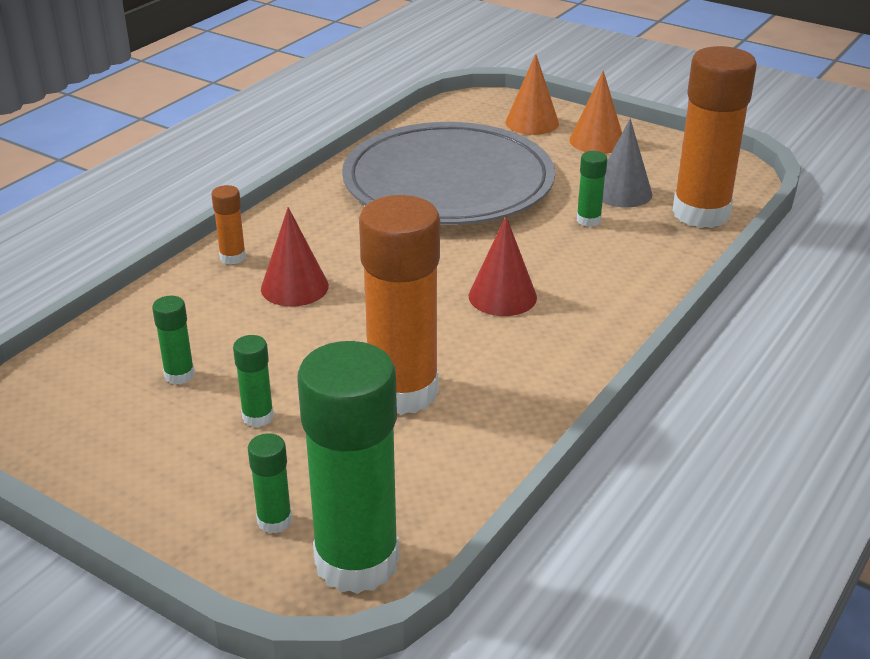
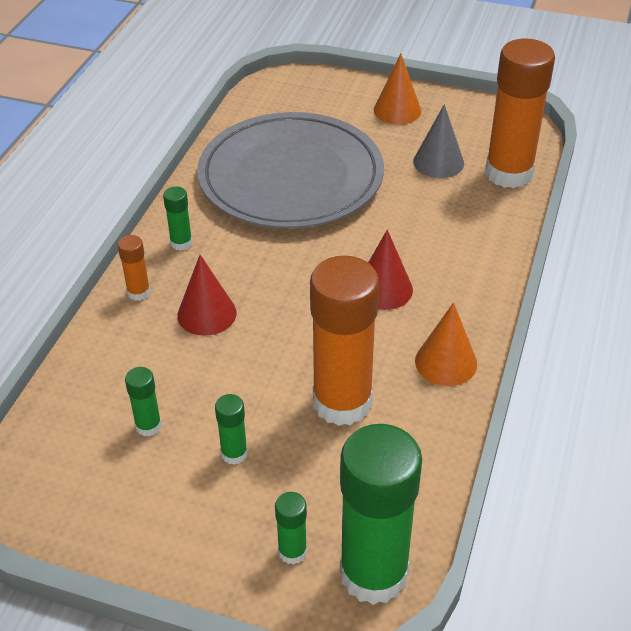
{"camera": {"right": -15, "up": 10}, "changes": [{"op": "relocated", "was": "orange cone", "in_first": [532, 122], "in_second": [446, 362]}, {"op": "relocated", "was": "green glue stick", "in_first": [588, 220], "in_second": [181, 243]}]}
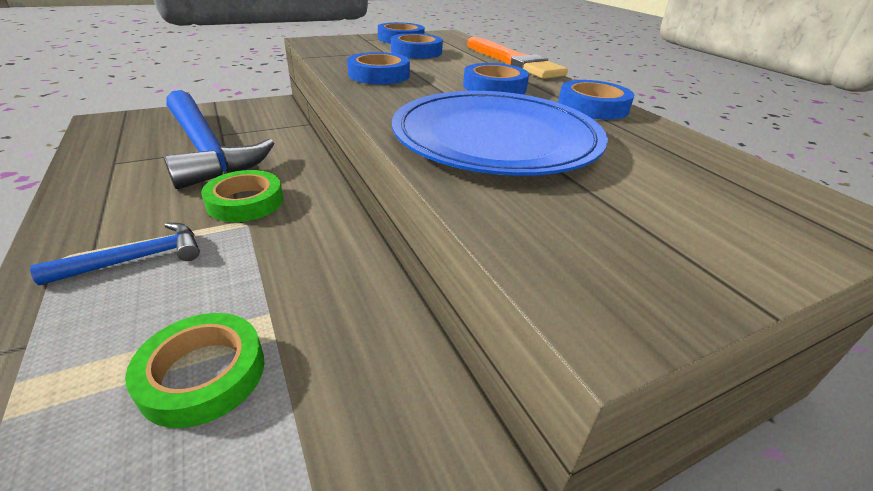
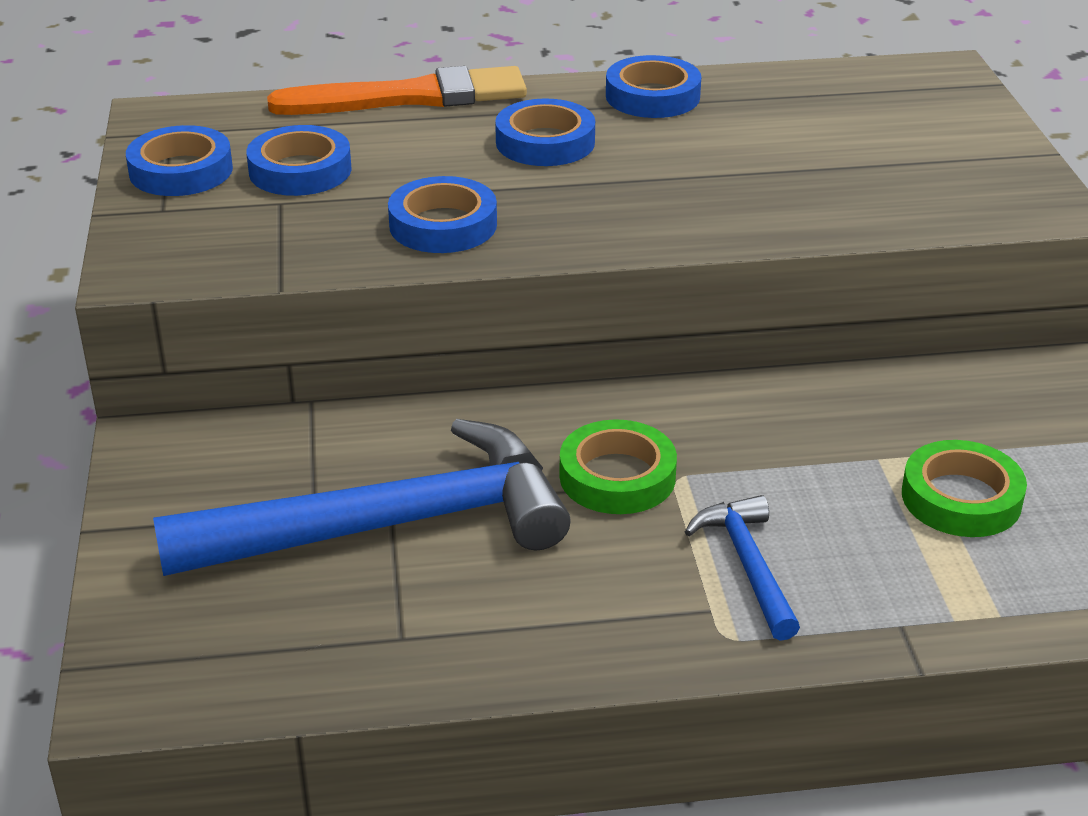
{"camera": {"right": -70, "up": 0}, "changes": [{"op": "missing", "was": "blue plate", "in_first": [496, 138]}]}
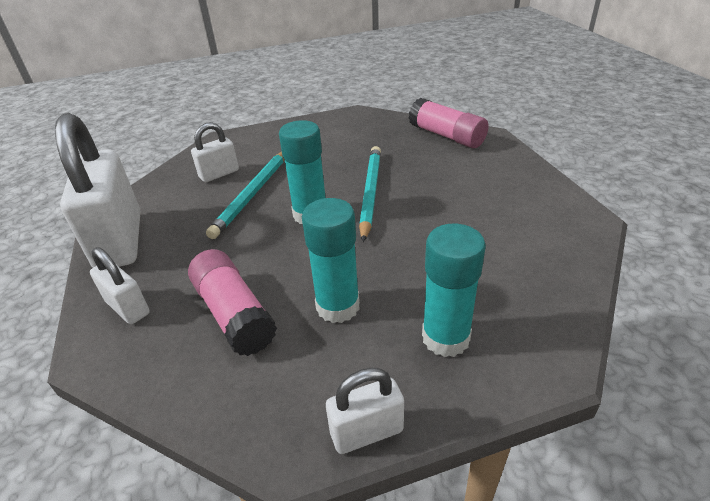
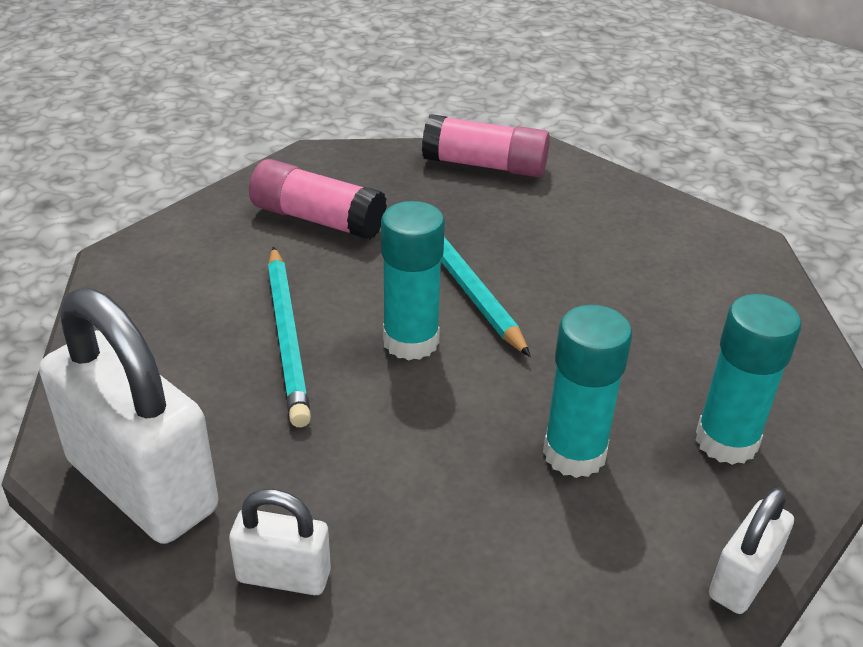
{"camera": {"right": -35, "up": 0}, "changes": [{"op": "missing", "was": "white padlock", "in_first": [219, 174]}, {"op": "relocated", "was": "pink glue stick", "in_first": [234, 314], "in_second": [317, 219]}]}
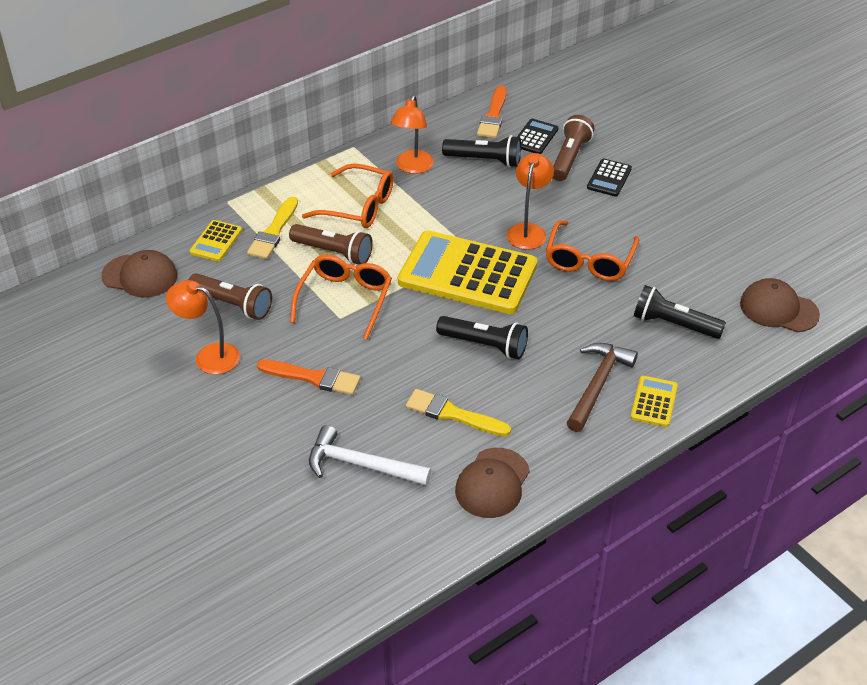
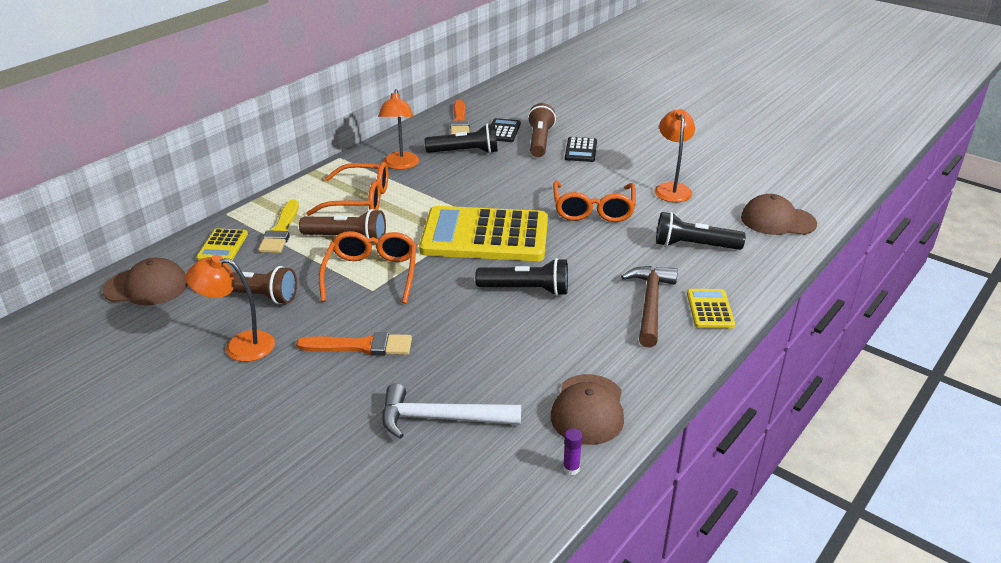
{"camera": {"right": -15, "up": -10}, "changes": [{"op": "relocated", "was": "orange lamp", "in_first": [528, 231], "in_second": [671, 188]}, {"op": "missing", "was": "yellow brush", "in_first": [452, 414]}, {"op": "appeared", "now": "purple glue stick", "in_second": [571, 468]}]}
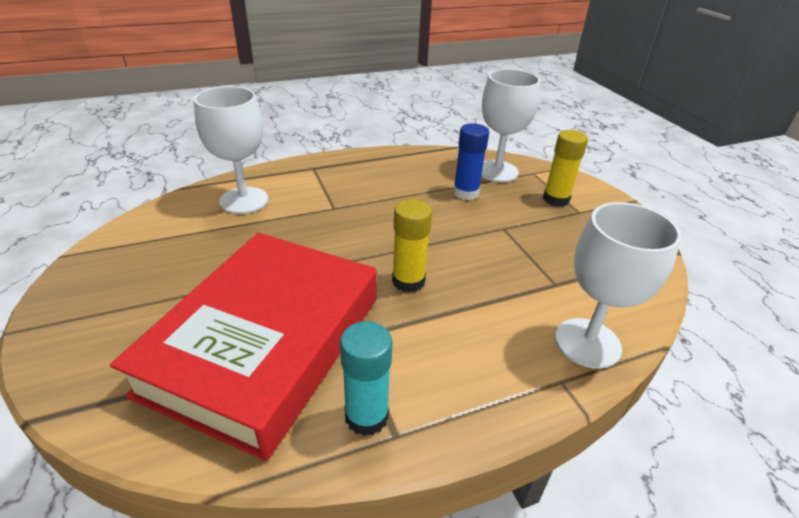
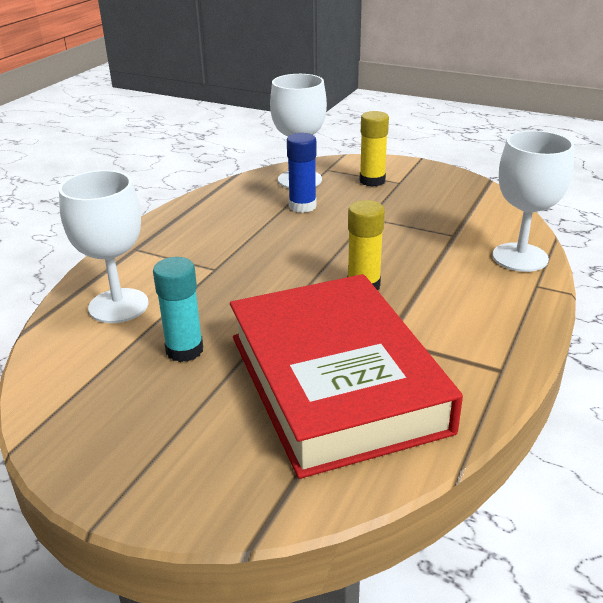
{"camera": {"right": -40, "up": -5}, "changes": [{"op": "relocated", "was": "turquoise glue stick", "in_first": [366, 416], "in_second": [184, 350]}]}
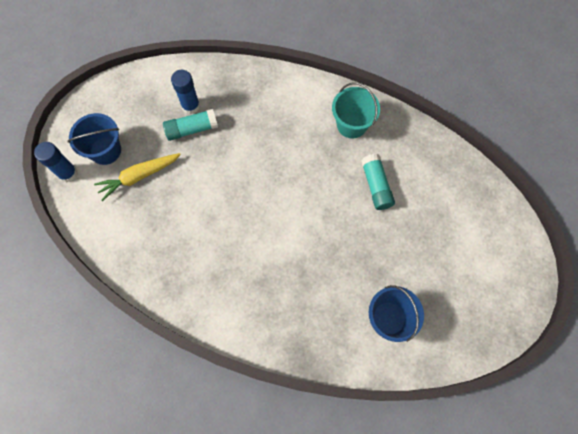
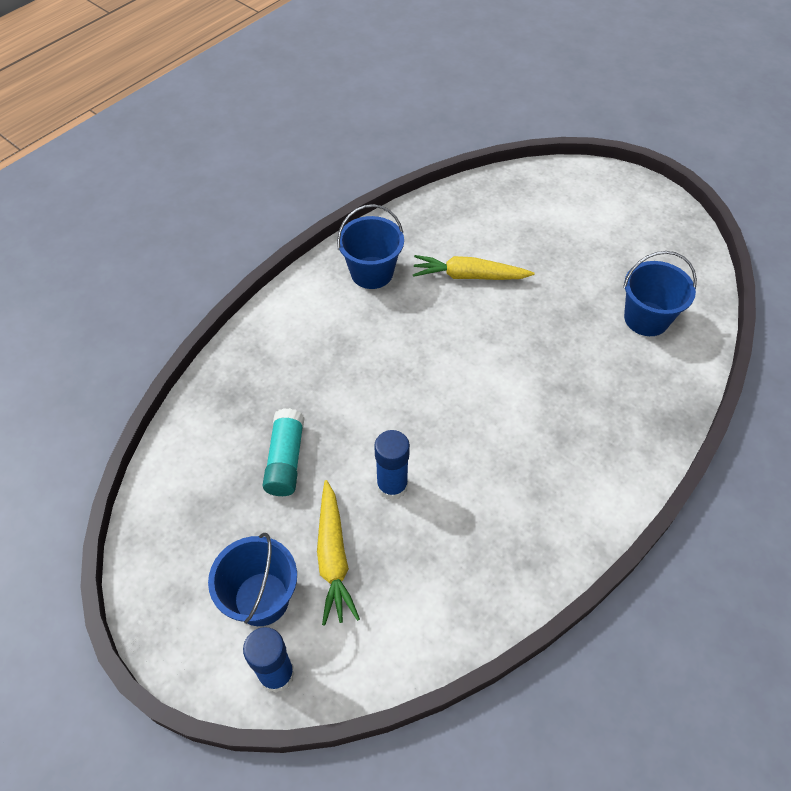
{"camera": {"right": -70, "up": -15}, "changes": [{"op": "relocated", "was": "blue glue stick", "in_first": [191, 106], "in_second": [392, 486]}, {"op": "colour", "was": "turquoise bucket", "now": "blue bucket", "in_first": [351, 124], "in_second": [372, 273]}, {"op": "exchanged", "was": "turquoise glue stick", "now": "yellow carrot", "in_first": [376, 186], "in_second": [468, 276]}]}
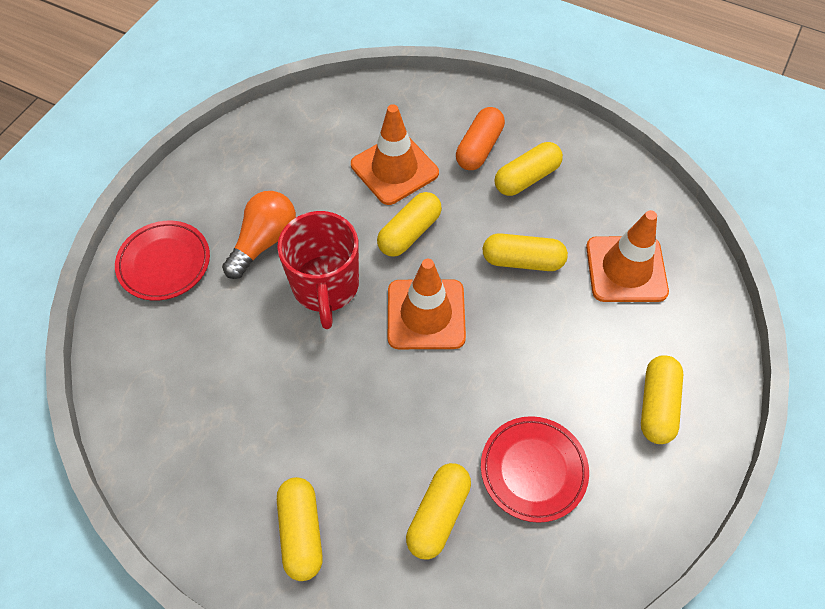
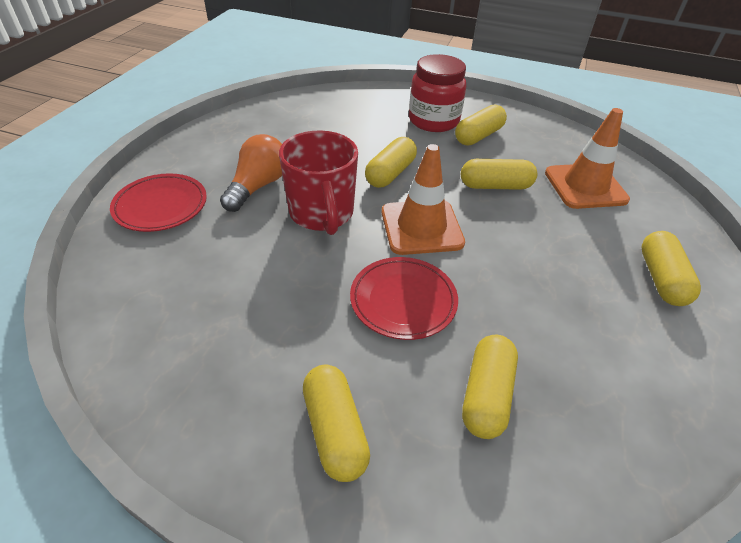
{"camera": {"right": -10, "up": -15}, "changes": [{"op": "missing", "was": "orange traffic cone", "in_first": [394, 169]}, {"op": "exchanged", "was": "orange capsule", "now": "red jar", "in_first": [479, 148], "in_second": [433, 121]}, {"op": "relocated", "was": "red plate", "in_first": [533, 470], "in_second": [403, 301]}]}
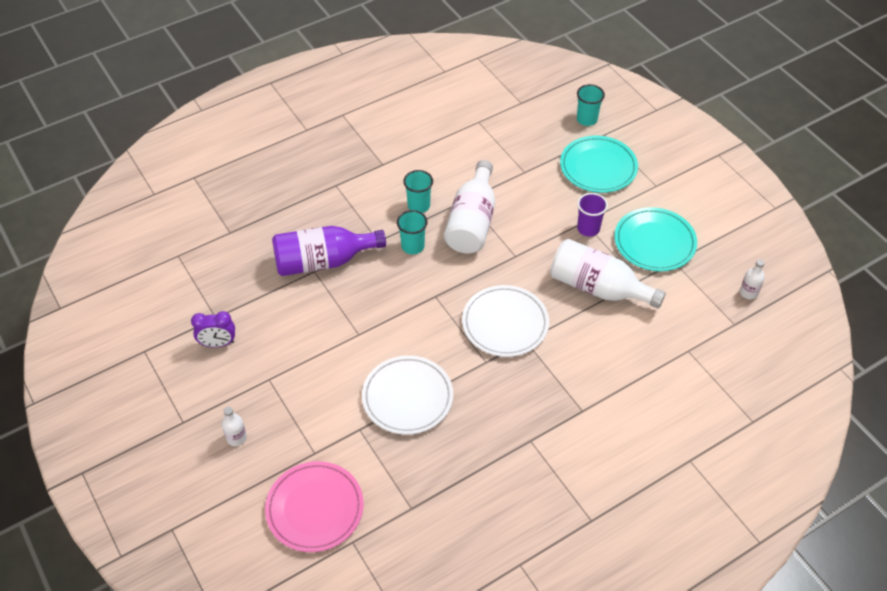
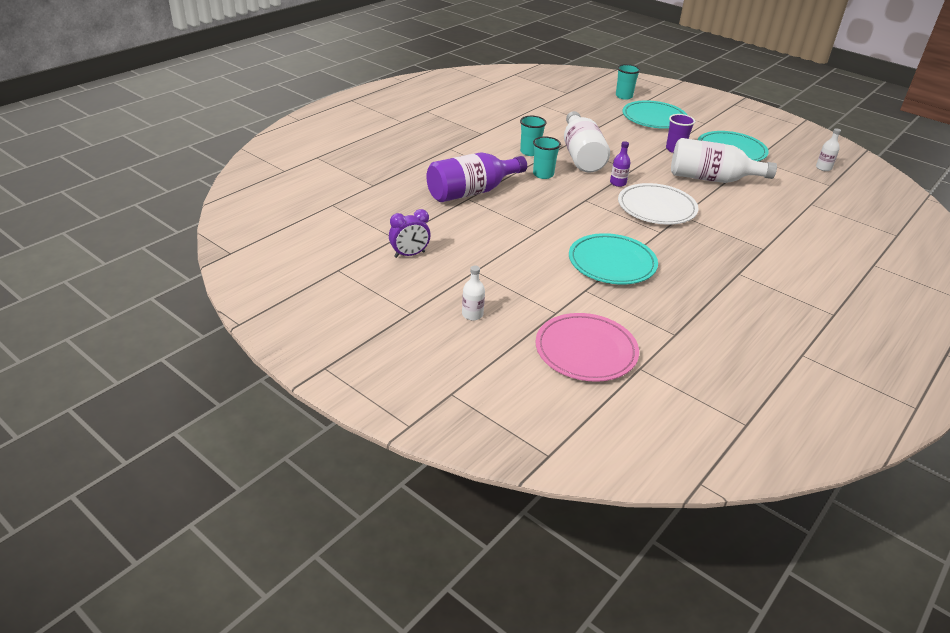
{"camera": {"right": -20, "up": -15}, "changes": [{"op": "colour", "was": "white plate", "now": "turquoise plate", "in_first": [407, 397], "in_second": [612, 263]}, {"op": "appeared", "now": "purple bottle", "in_second": [618, 183]}]}
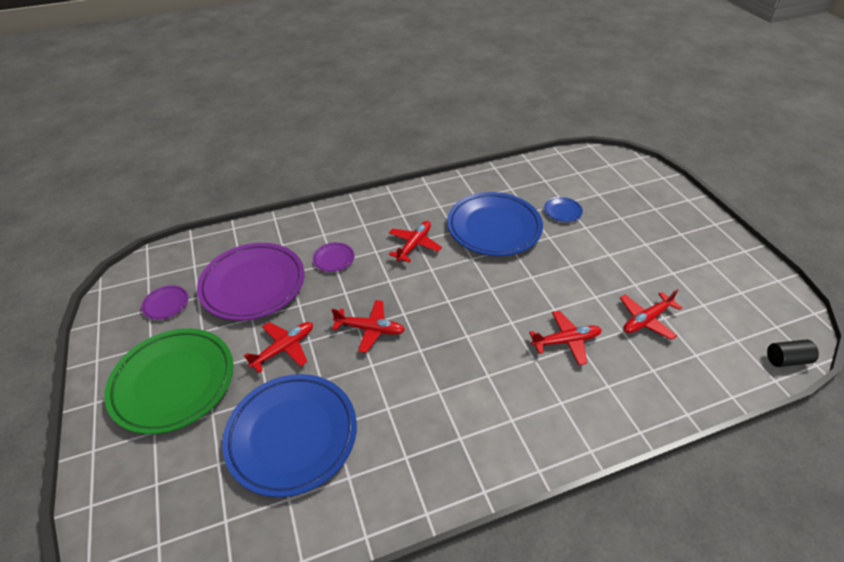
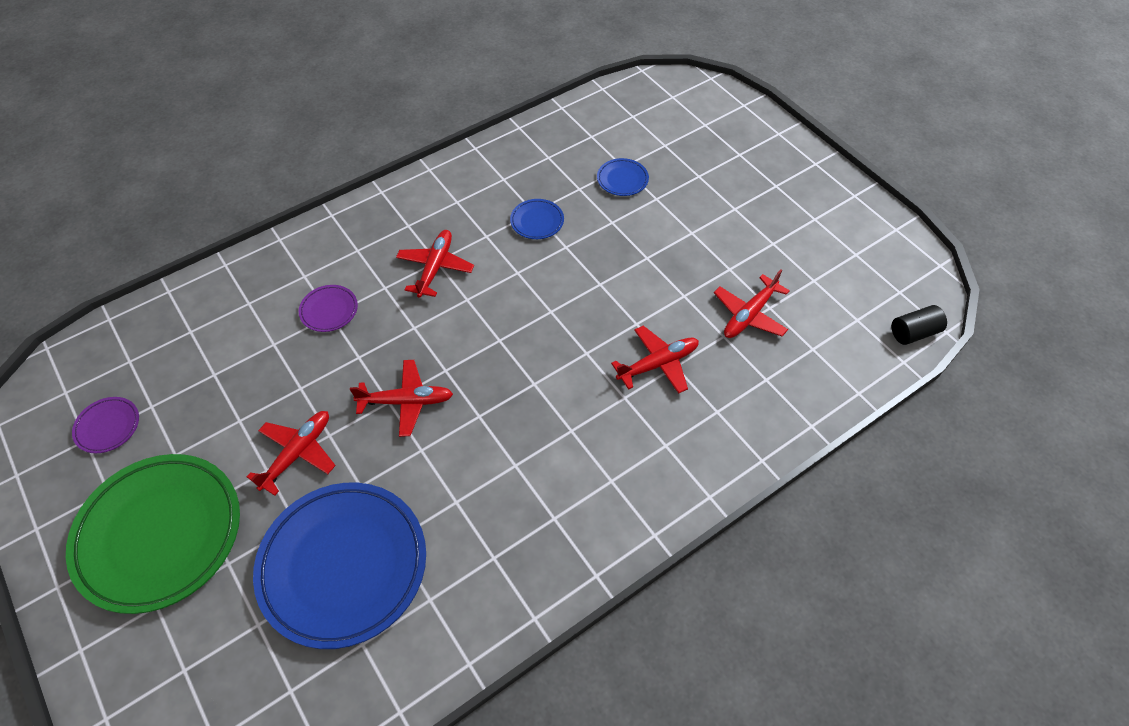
{"camera": {"right": -15, "up": 10}, "changes": [{"op": "size", "was": "blue plate", "in_first": [494, 228], "in_second": [537, 221], "ratio": 0.42}, {"op": "missing", "was": "purple plate", "in_first": [253, 284]}]}
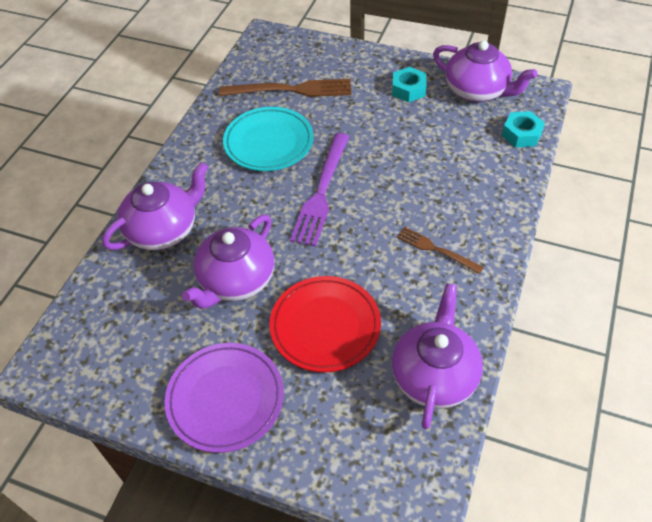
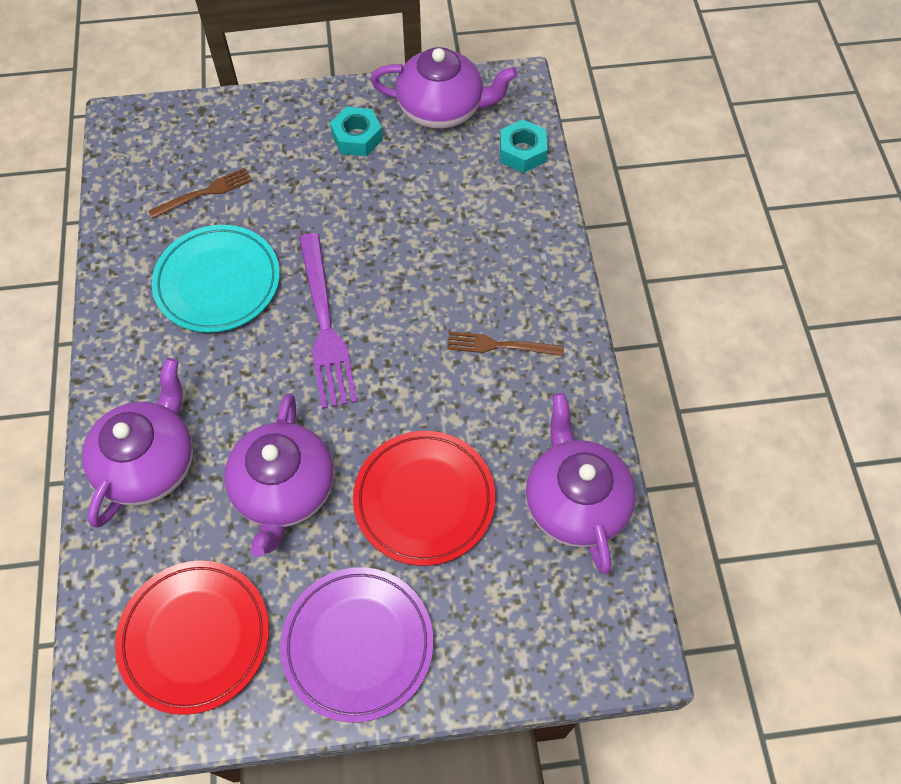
{"camera": {"right": -30, "up": 10}, "changes": [{"op": "size", "was": "brown fork", "in_first": [291, 90], "in_second": [205, 193], "ratio": 0.57}, {"op": "appeared", "now": "red plate", "in_second": [195, 637]}]}
